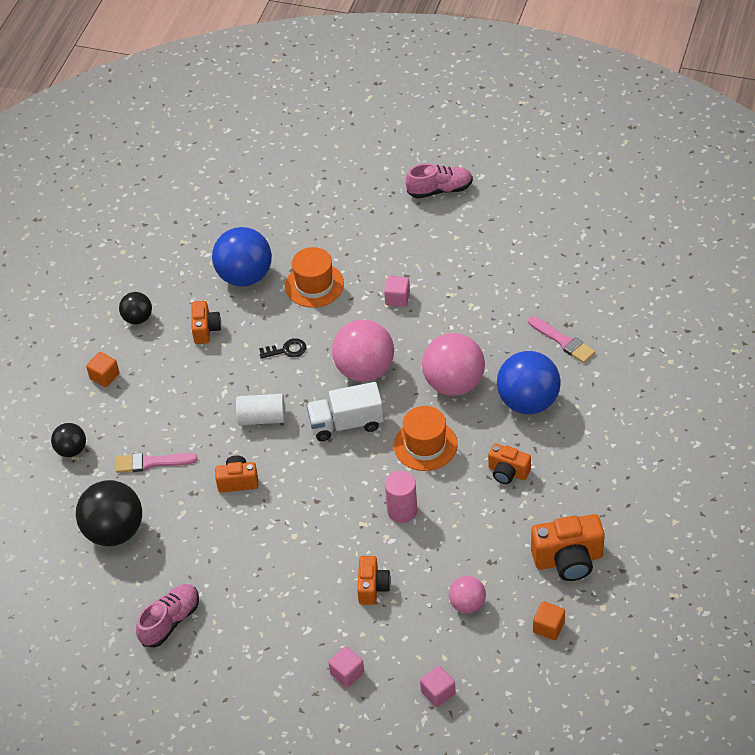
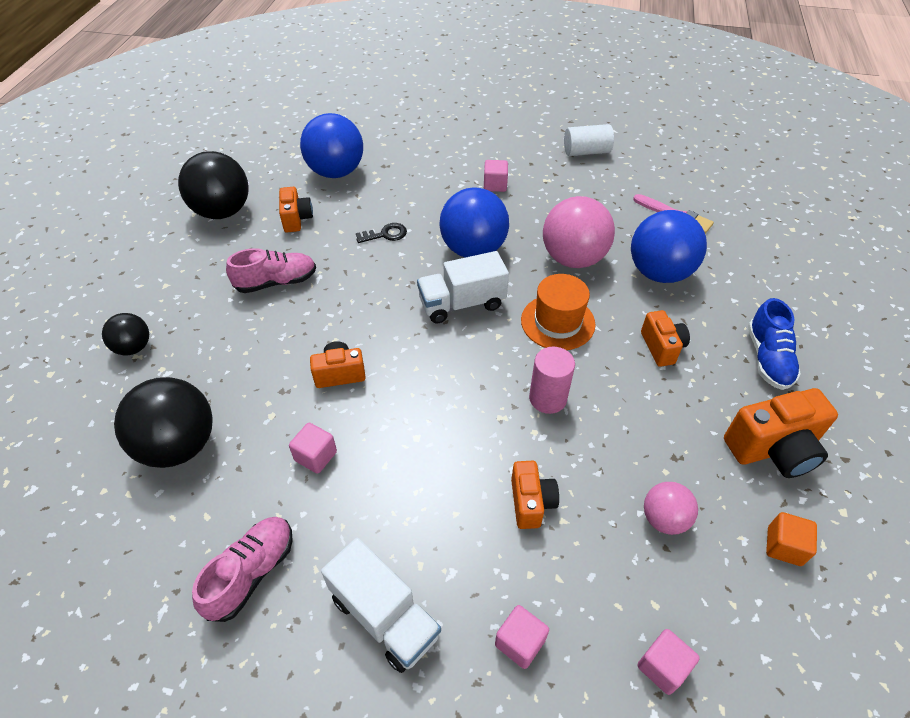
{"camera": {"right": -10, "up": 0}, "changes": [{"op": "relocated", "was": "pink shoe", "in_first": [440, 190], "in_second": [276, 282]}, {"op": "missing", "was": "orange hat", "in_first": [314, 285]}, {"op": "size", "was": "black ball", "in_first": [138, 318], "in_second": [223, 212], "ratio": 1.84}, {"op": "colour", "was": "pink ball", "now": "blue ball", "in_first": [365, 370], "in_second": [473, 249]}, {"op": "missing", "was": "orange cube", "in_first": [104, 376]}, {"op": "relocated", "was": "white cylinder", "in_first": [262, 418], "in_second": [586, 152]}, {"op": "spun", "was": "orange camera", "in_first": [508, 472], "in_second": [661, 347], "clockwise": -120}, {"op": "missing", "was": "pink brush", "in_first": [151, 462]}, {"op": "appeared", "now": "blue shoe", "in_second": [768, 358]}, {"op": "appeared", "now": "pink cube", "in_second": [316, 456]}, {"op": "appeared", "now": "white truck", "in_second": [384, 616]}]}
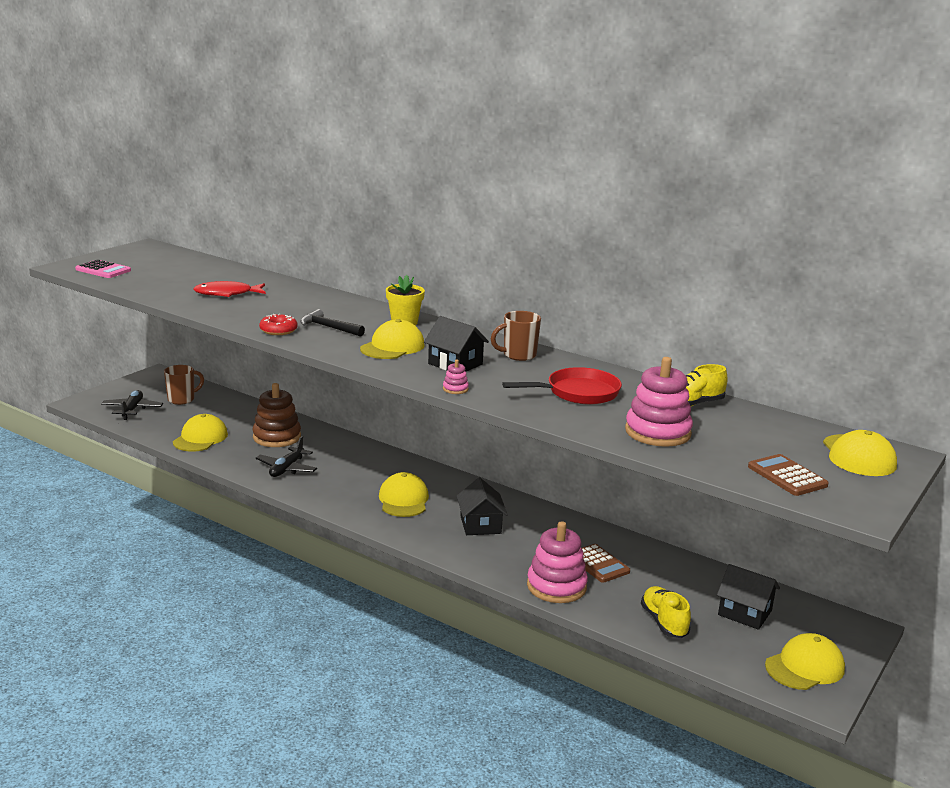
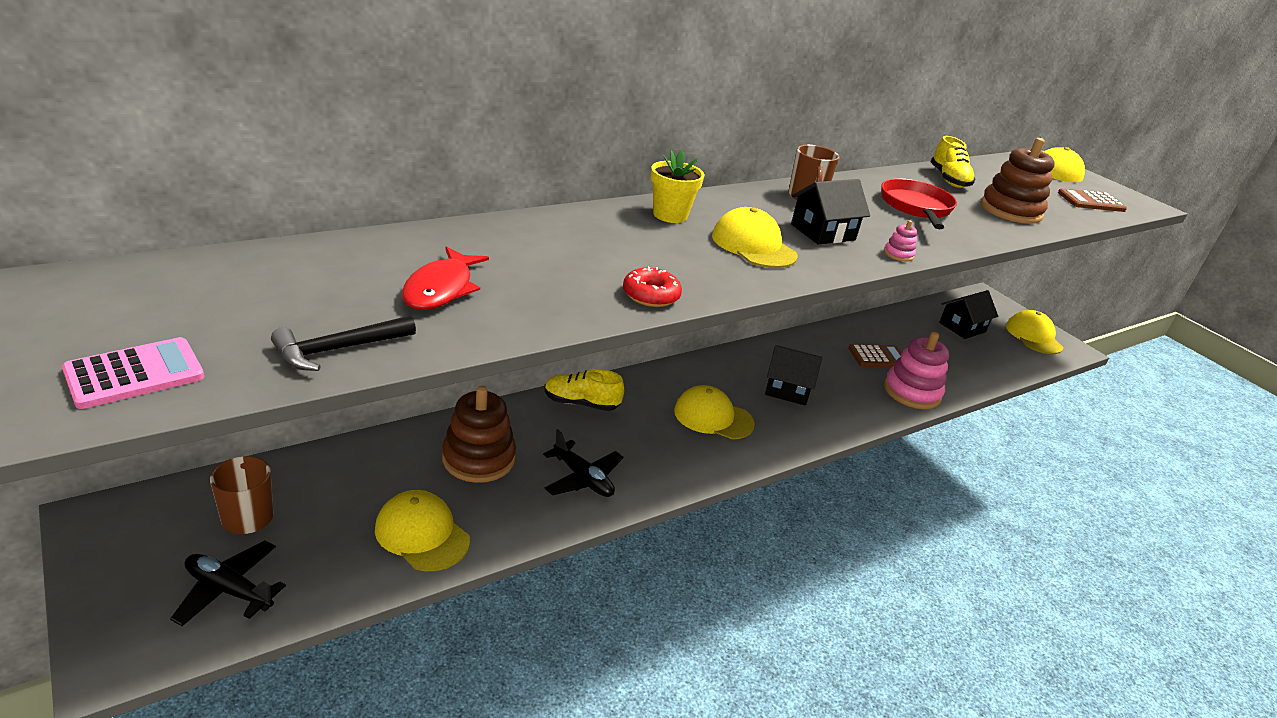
{"camera": {"right": -70, "up": 10}, "changes": [{"op": "relocated", "was": "black hammer", "in_first": [328, 327], "in_second": [338, 350]}, {"op": "colour", "was": "pink stacking toy", "now": "brown stacking toy", "in_first": [657, 432], "in_second": [1010, 211]}, {"op": "relocated", "was": "yellow shoe", "in_first": [664, 622], "in_second": [581, 403]}]}
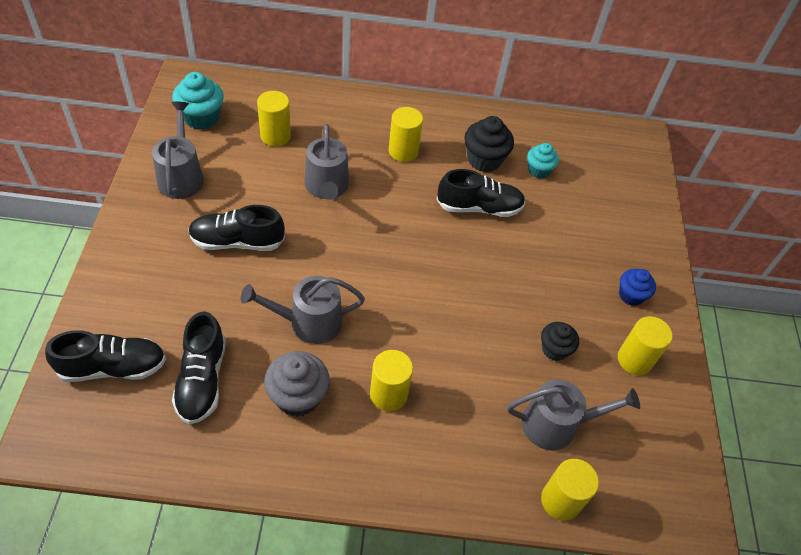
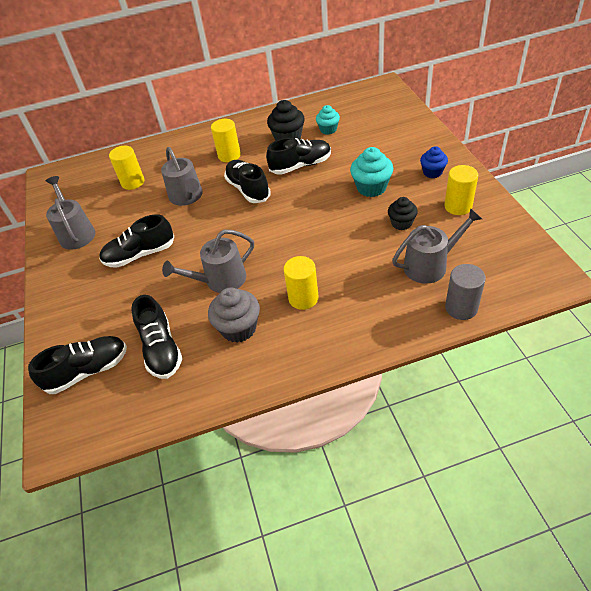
{"camera": {"right": -10, "up": -5}, "changes": [{"op": "relocated", "was": "turquoise cupcake", "in_first": [201, 118], "in_second": [371, 188]}, {"op": "colour", "was": "yellow cylinder", "now": "grey cylinder", "in_first": [560, 500], "in_second": [461, 308]}, {"op": "appeared", "now": "black shoe", "in_second": [248, 189]}]}
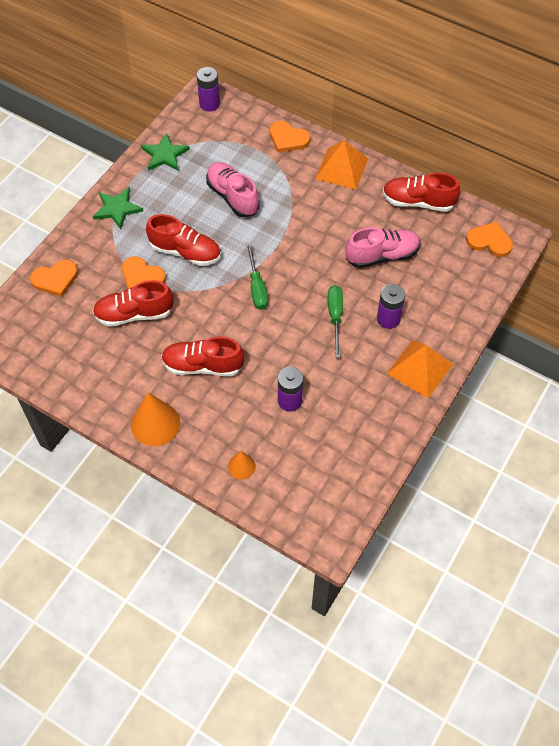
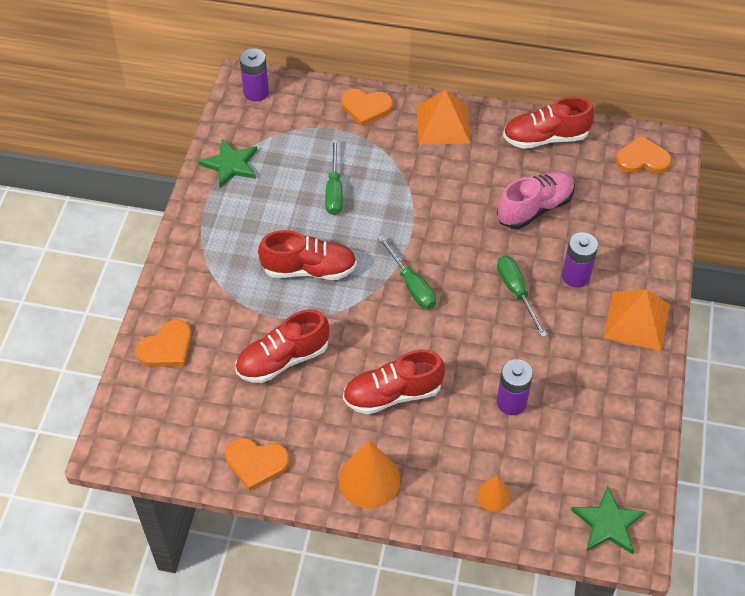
{"camera": {"right": -20, "up": -5}, "changes": [{"op": "exchanged", "was": "pink shoe", "now": "green screwdriver", "in_first": [233, 196], "in_second": [334, 190]}, {"op": "relocated", "was": "green star", "in_first": [117, 209], "in_second": [608, 523]}, {"op": "relocated", "was": "orange heart", "in_first": [142, 276], "in_second": [256, 463]}]}
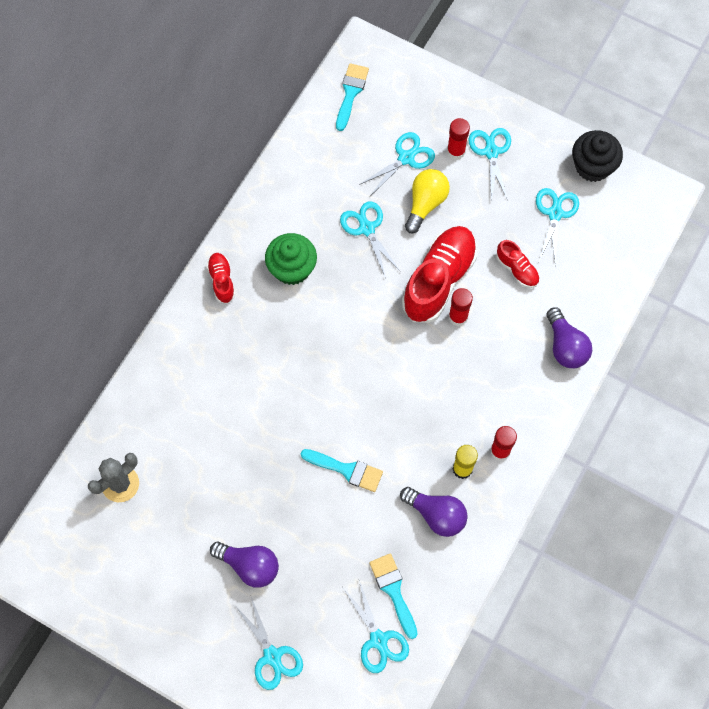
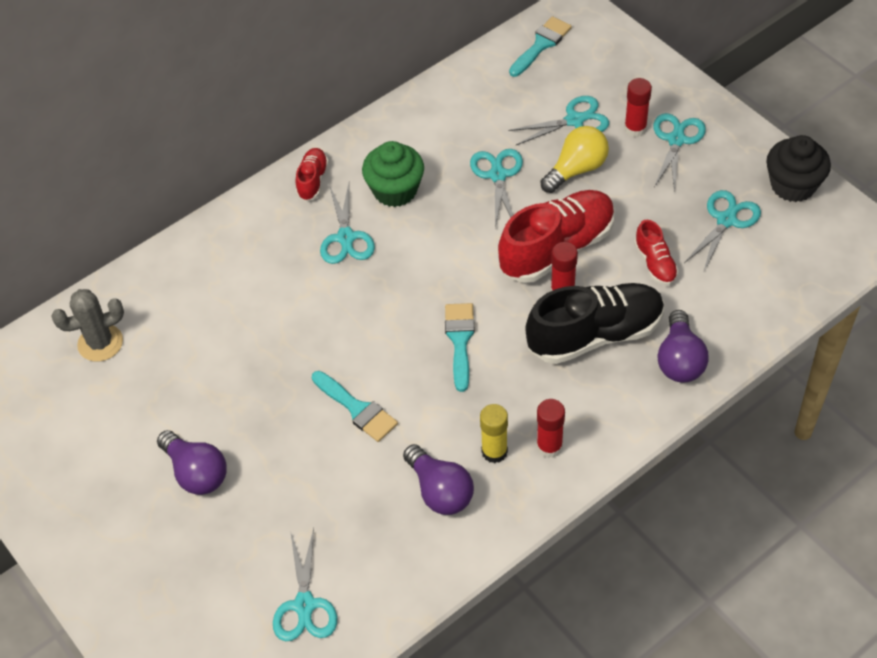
{"camera": {"right": 25, "up": -15}, "changes": [{"op": "relocated", "was": "turquoise brush", "in_first": [393, 591], "in_second": [460, 340]}, {"op": "relocated", "was": "turquoise scissors", "in_first": [272, 656], "in_second": [346, 238]}, {"op": "appeared", "now": "black shoe", "in_second": [595, 335]}]}
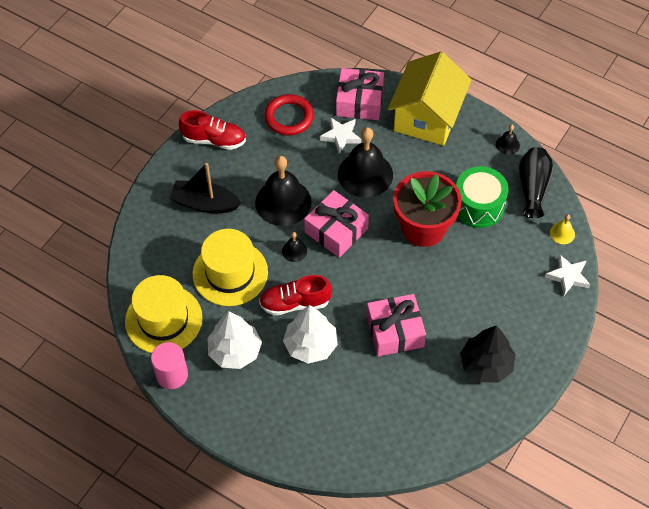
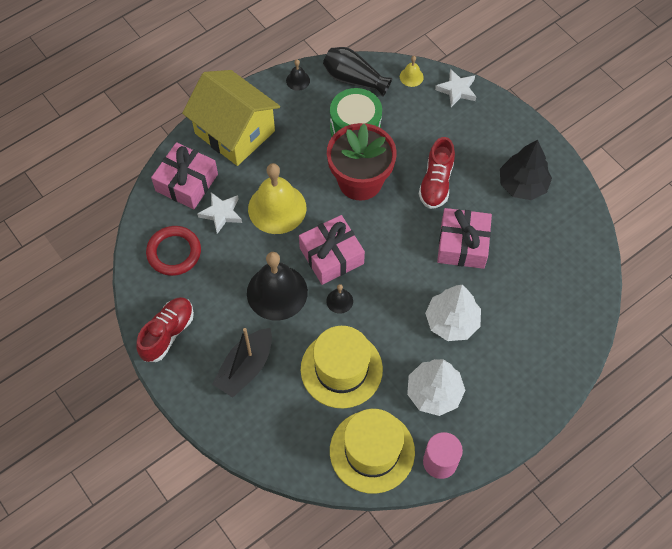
{"camera": {"right": -70, "up": 5}, "changes": [{"op": "colour", "was": "black bell", "now": "yellow bell", "in_first": [365, 174], "in_second": [277, 208]}, {"op": "relocated", "was": "red shoe", "in_first": [295, 303], "in_second": [436, 182]}]}
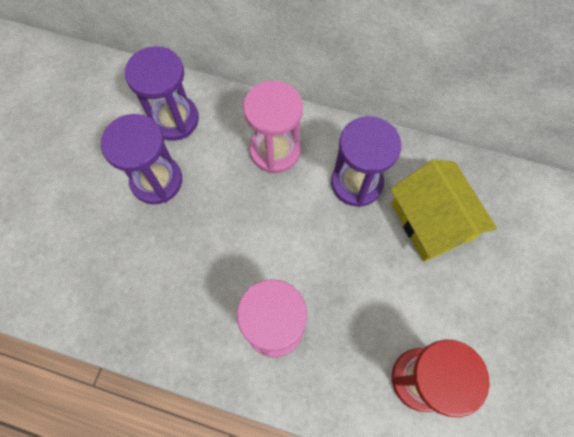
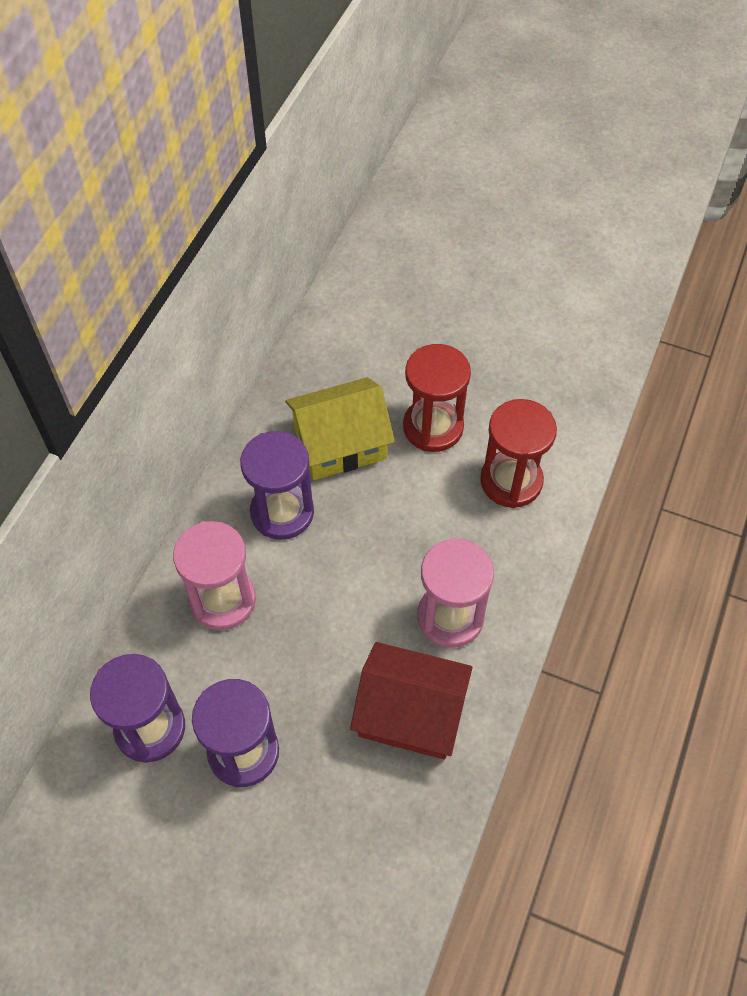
{"camera": {"right": -85, "up": -10}, "changes": [{"op": "appeared", "now": "red hourglass", "in_second": [433, 427]}, {"op": "appeared", "now": "red house", "in_second": [410, 713]}]}
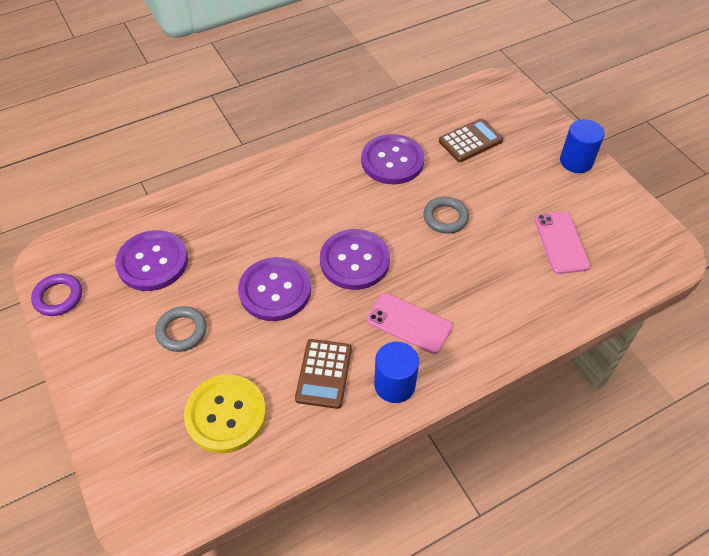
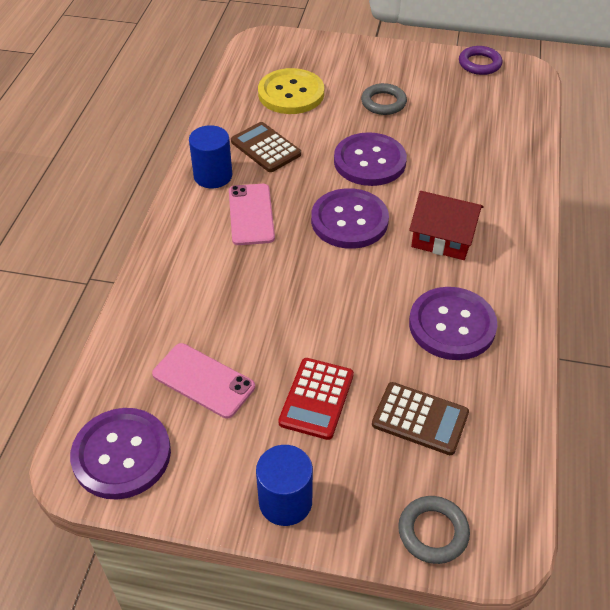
{"camera": {"right": 130, "up": -5}, "changes": [{"op": "spun", "was": "brown calculator", "in_first": [470, 141], "in_second": [420, 419], "clockwise": -75}, {"op": "relocated", "was": "grey ring", "in_first": [445, 217], "in_second": [433, 532]}, {"op": "relocated", "was": "purple button", "in_first": [152, 262], "in_second": [121, 455]}, {"op": "spun", "was": "pink phone", "in_first": [409, 323], "in_second": [251, 214], "clockwise": -75}, {"op": "appeared", "now": "red house", "in_second": [443, 238]}, {"op": "appeared", "now": "red calculator", "in_second": [316, 399]}]}
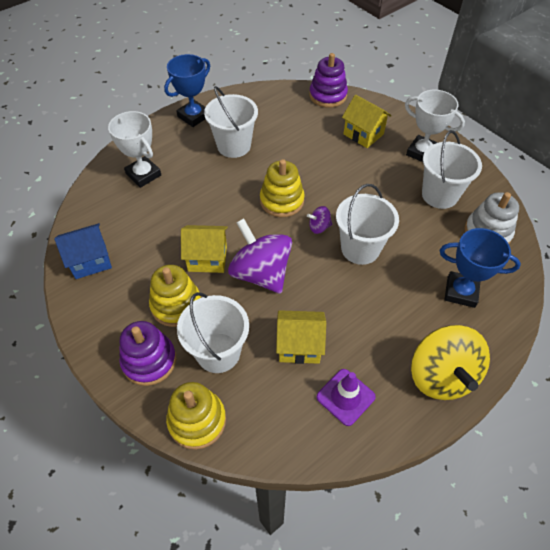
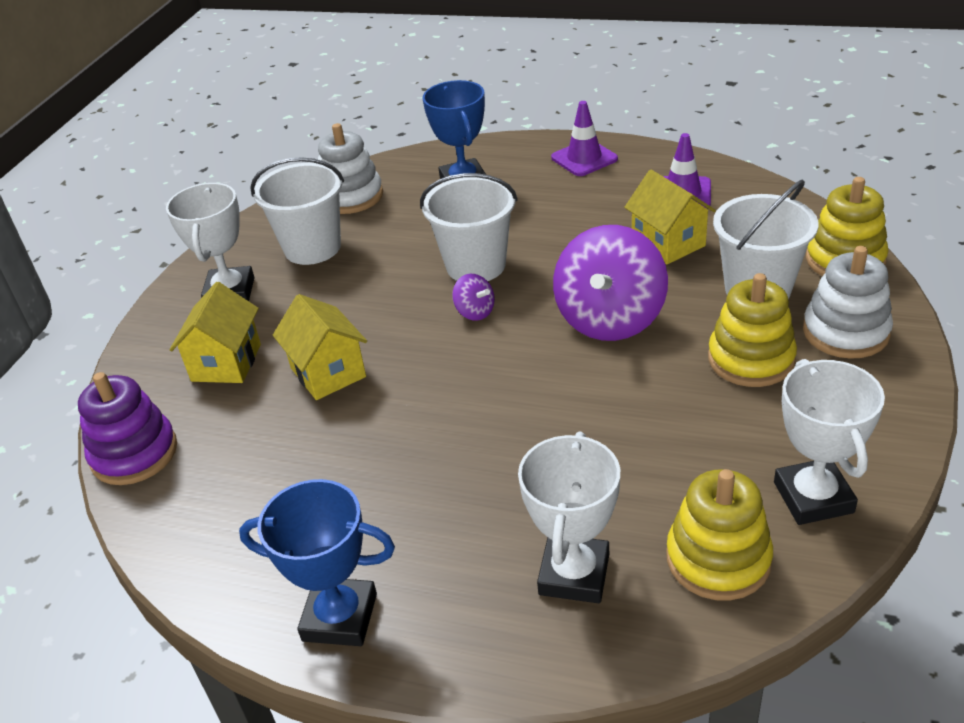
{"camera": {"right": -120, "up": -15}, "changes": [{"op": "missing", "was": "white bucket", "in_first": [234, 146]}, {"op": "relocated", "was": "yellow stacking toy", "in_first": [282, 201], "in_second": [718, 559]}, {"op": "exchanged", "was": "blue house", "now": "white trophy", "in_first": [90, 261], "in_second": [813, 497]}, {"op": "relocated", "was": "yellow house", "in_first": [207, 258], "in_second": [328, 372]}, {"op": "colour", "was": "purple stacking toy", "now": "white stacking toy", "in_first": [149, 360], "in_second": [845, 332]}, {"op": "exchanged", "was": "yellow spinning top", "now": "purple traffic cone", "in_first": [441, 375], "in_second": [584, 158]}]}
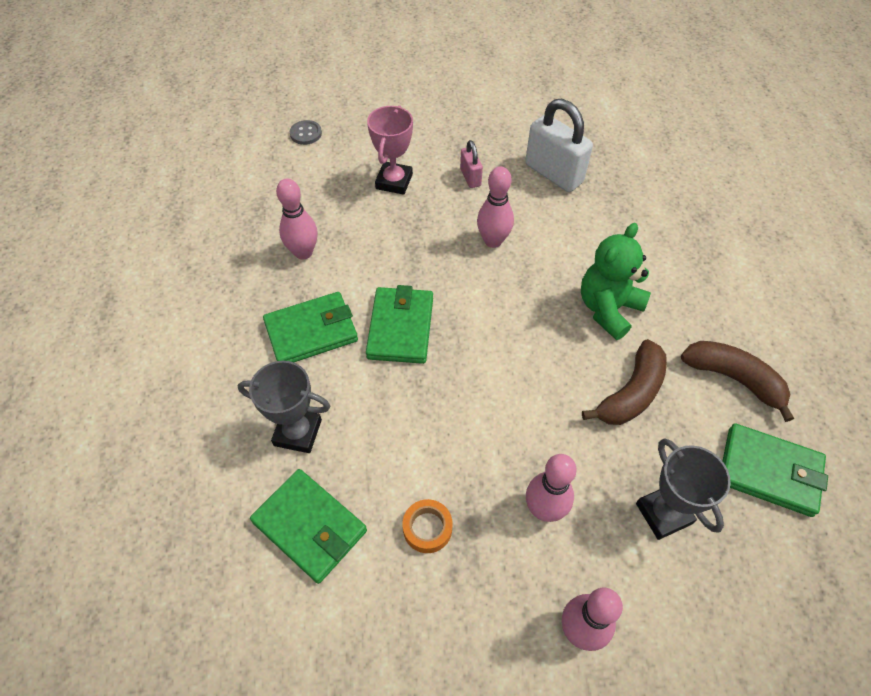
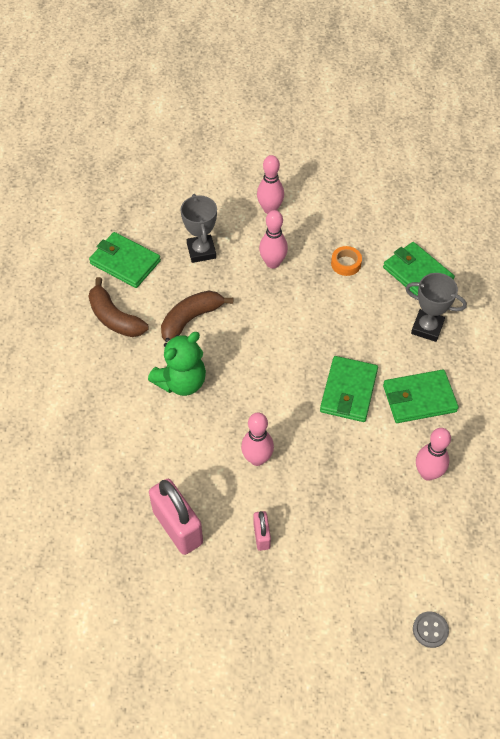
{"camera": {"right": -170, "up": 0}, "changes": [{"op": "colour", "was": "white padlock", "now": "pink padlock", "in_first": [553, 174], "in_second": [178, 527]}, {"op": "missing", "was": "pink trophy", "in_first": [394, 181]}]}
